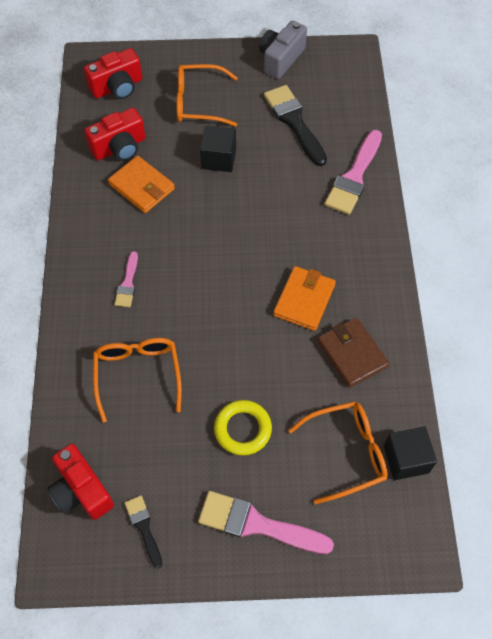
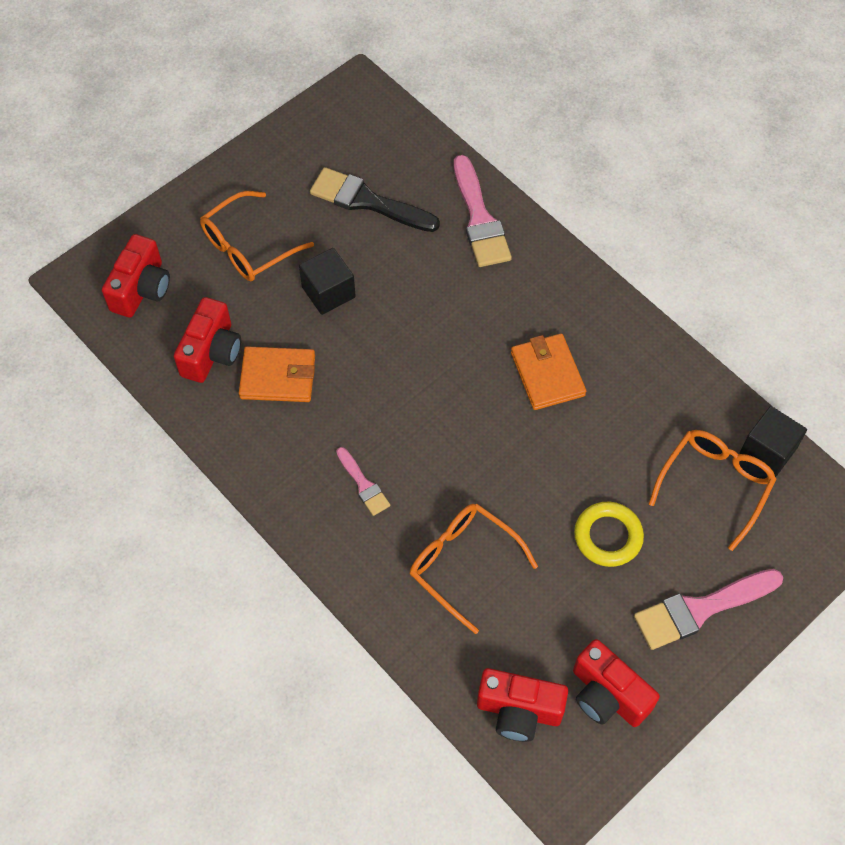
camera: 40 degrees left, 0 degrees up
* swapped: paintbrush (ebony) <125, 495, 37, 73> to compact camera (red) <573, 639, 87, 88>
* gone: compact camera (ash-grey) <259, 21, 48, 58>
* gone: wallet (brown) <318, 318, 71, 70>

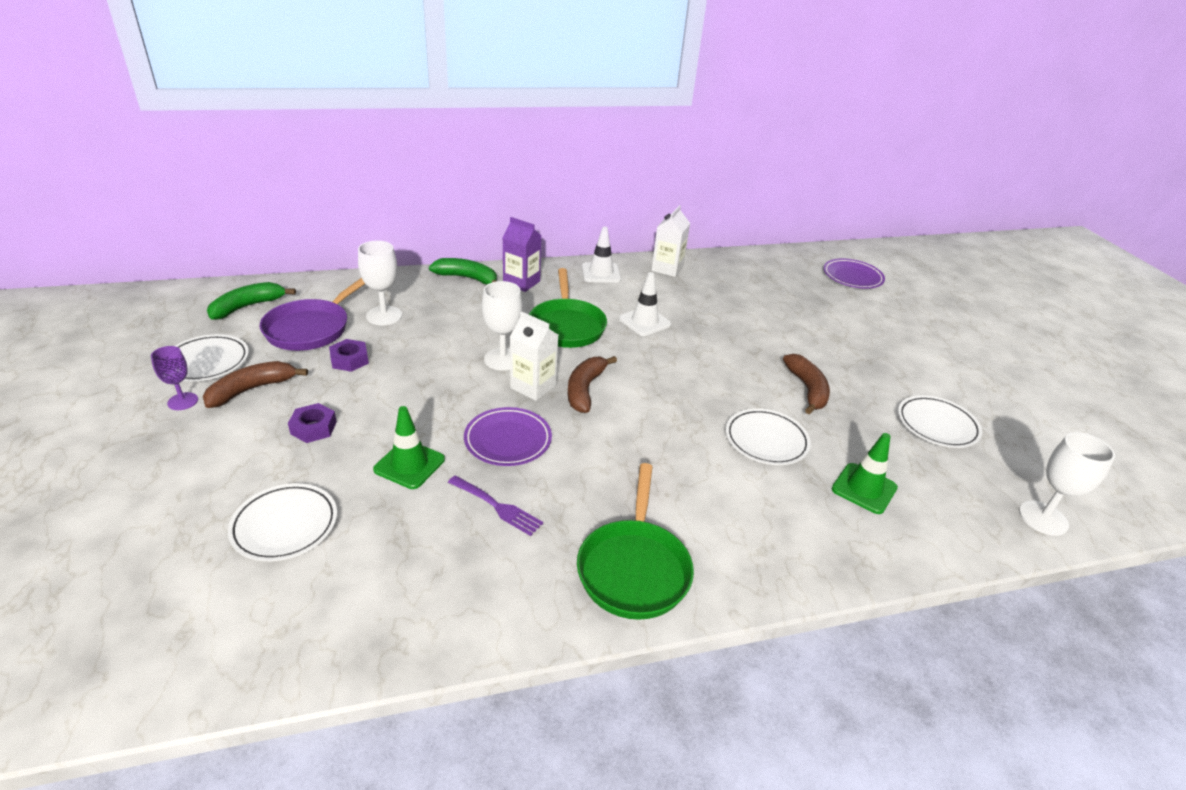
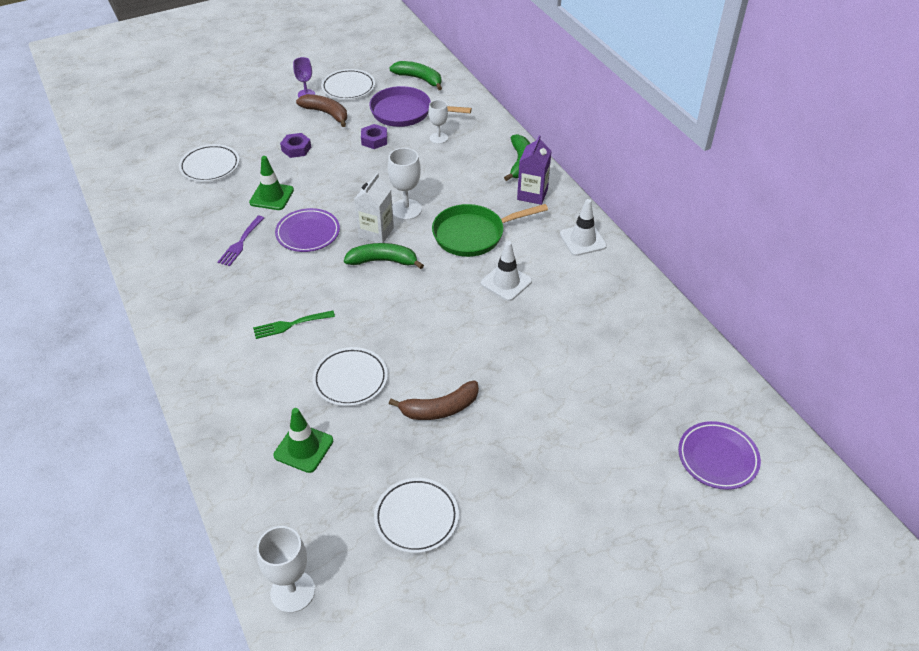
camera: 80 degrees right, 10 degrees up
* scaled: chalice (snow-white) <358, 241, 44, 84> = <429, 100, 19, 44> x0.66
* repainted: banana (brown) <568, 356, 49, 57> to banana (leaf-green) <344, 243, 80, 26>
* gone: skillet (leaf-green) <577, 463, 117, 157>
* gone: juice carton (snow-white) <652, 205, 38, 72>
* new: dinner fork (leaf-green) <253, 311, 82, 28>

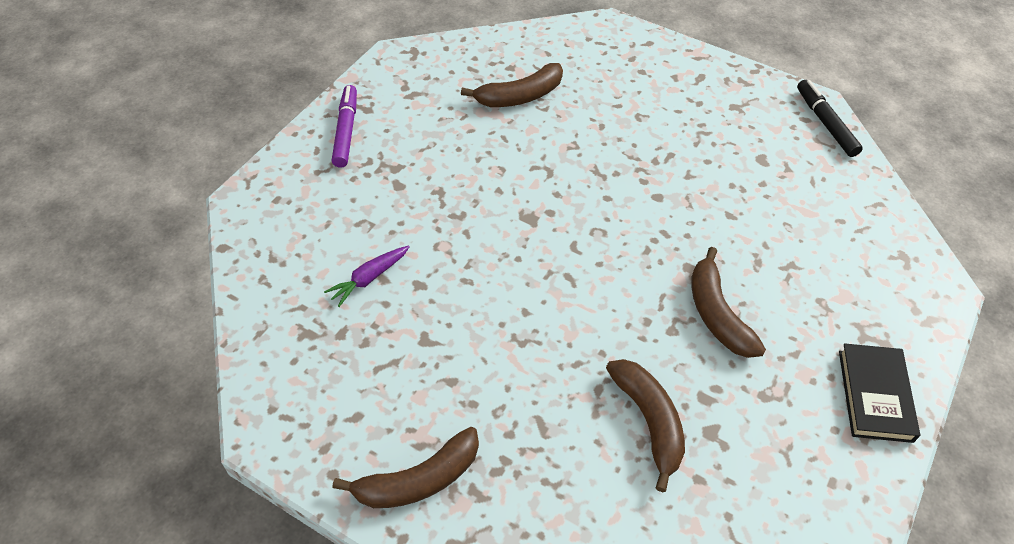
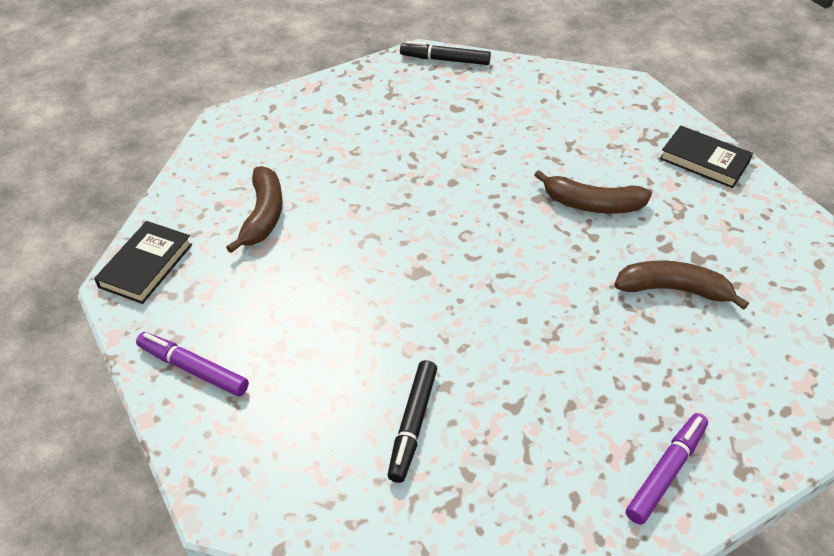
camera: 60 degrees left, 5 degrees down
* swapped: toy carrot (royal purple) <324, 246, 86, 61> to marker pen (ebony) <388, 360, 49, 123>
* swapped: banana (brown) <333, 427, 146, 81> to marker pen (royal purple) <626, 413, 82, 112>
* new: book (ebony) <94, 221, 98, 83>

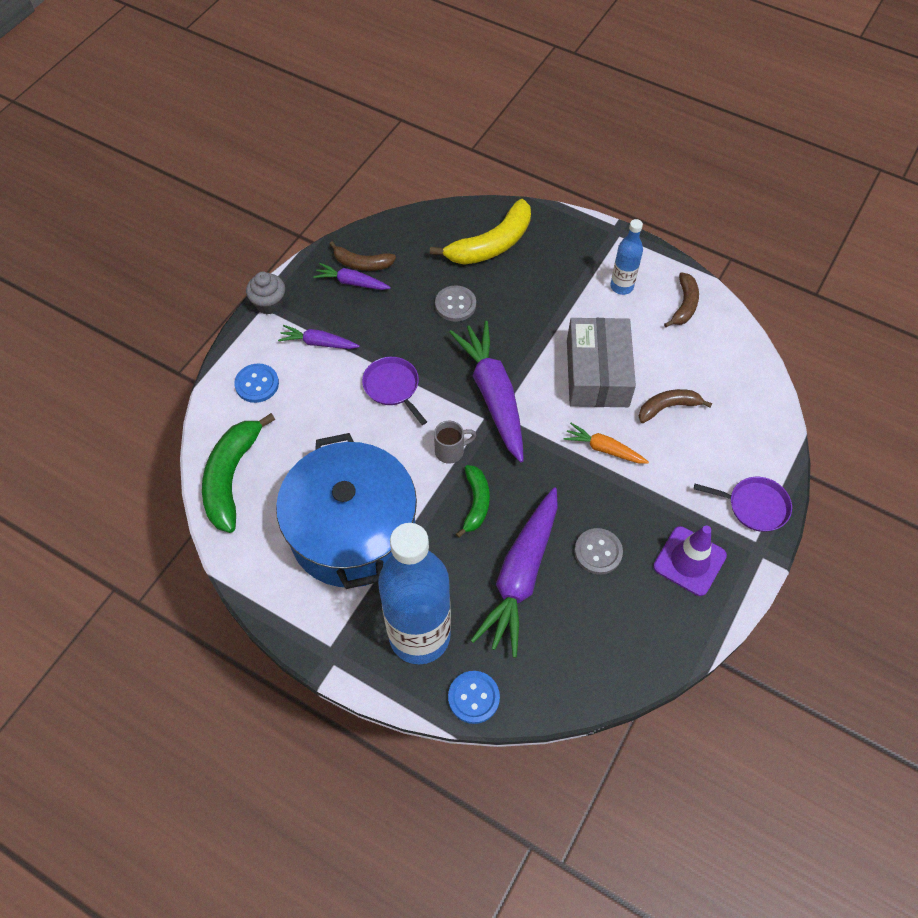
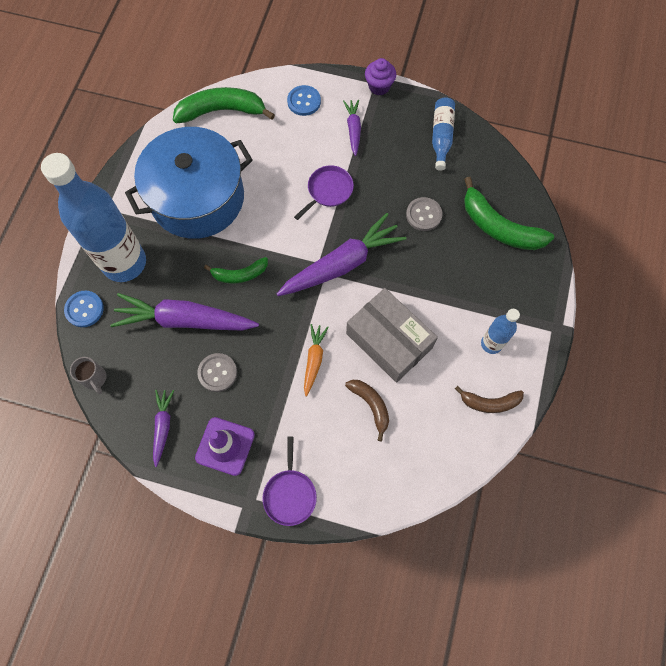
camera: 75 degrees right, 10 degrees up
* repainted: cupcake (ash-grey) <246, 272, 39, 43> to cupcake (royal purple) <365, 58, 31, 37>
* shifted: toy carrot (royal purple) <313, 263, 78, 27> to <153, 390, 21, 77>
* swapped: banana (brown) <330, 241, 66, 30> to flask (royal blue) <432, 97, 23, 74>
* repainted: banana (golden) <430, 199, 101, 66> to banana (leaf-green) <464, 177, 90, 73>
* shifted: mug (ash-grey) <434, 421, 42, 43> to <70, 357, 36, 37>
* rotated: parcel (ash-grey) <567, 318, 69, 89> = <346, 288, 92, 95> 60 degrees clockwise

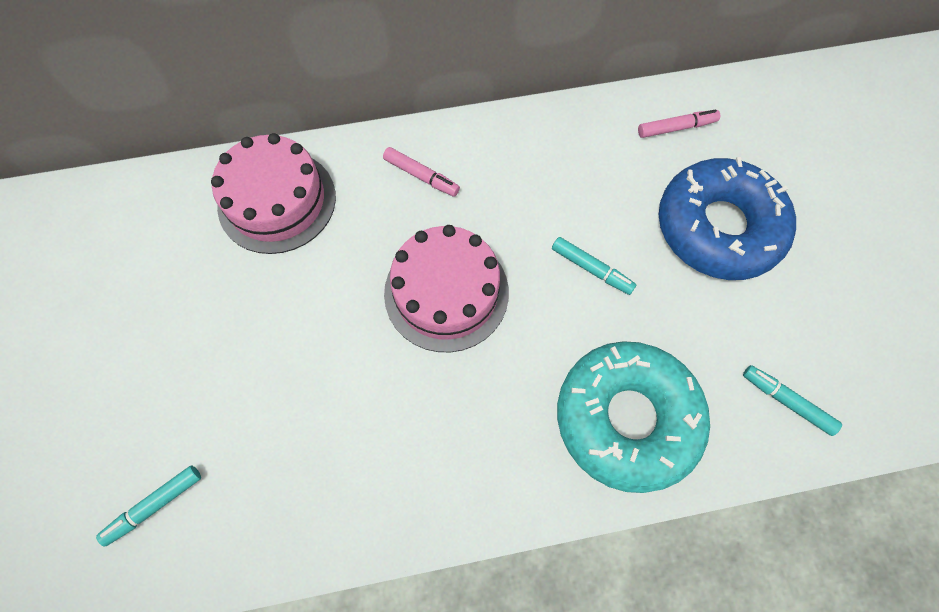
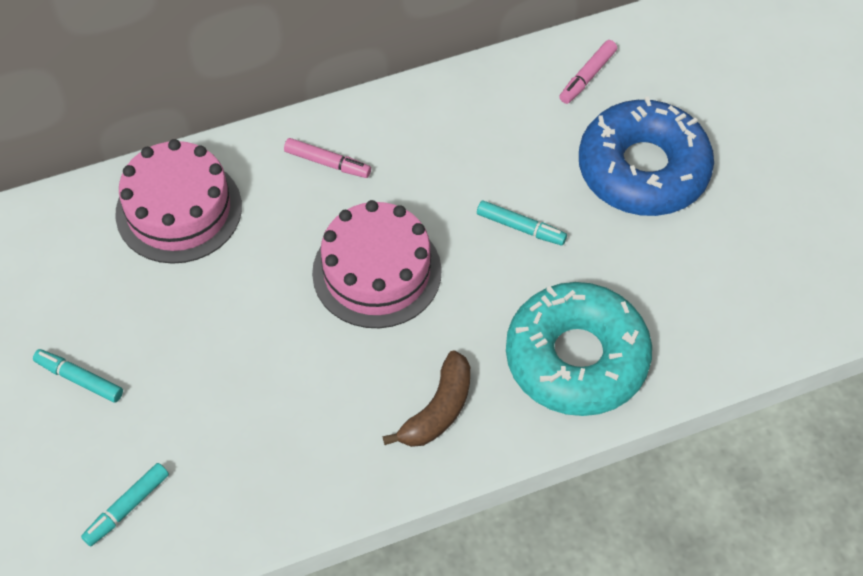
camera: 10 degrees left, 10 degrees down
* rotated: marker pen (rose-pink) <638, 109, 82, 29> = <559, 40, 58, 64> 150 degrees clockwise
* shifted: marker pen (teal) <743, 365, 99, 71> to <33, 349, 90, 54>
* new: banana (brown) <383, 350, 87, 97>

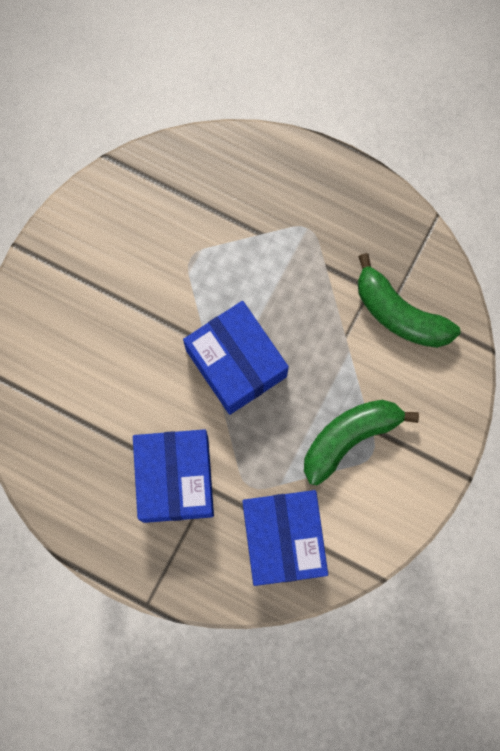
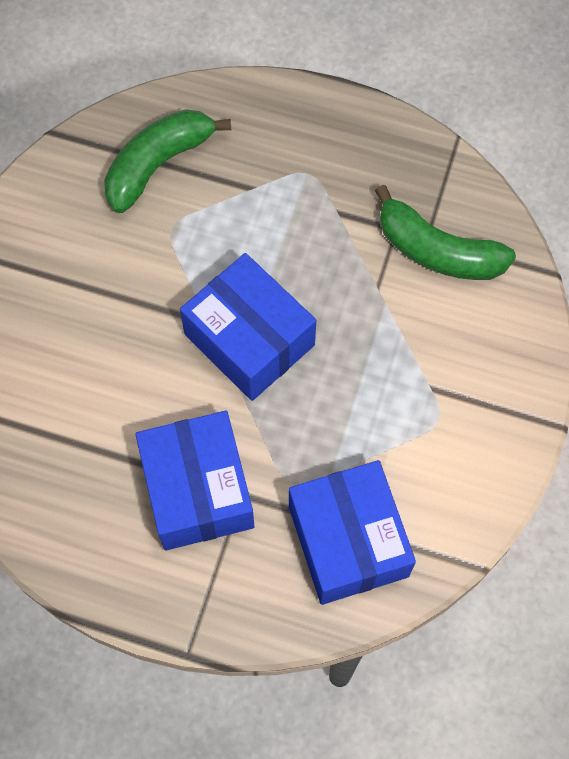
camera: 10 degrees left, 10 degrees down
* shifted: banana (leaf-green) <304, 400, 115, 85> to <104, 109, 127, 104>

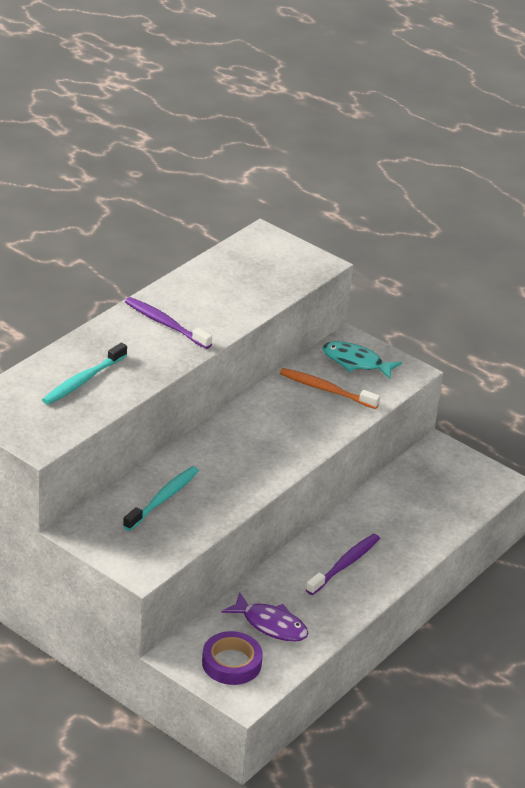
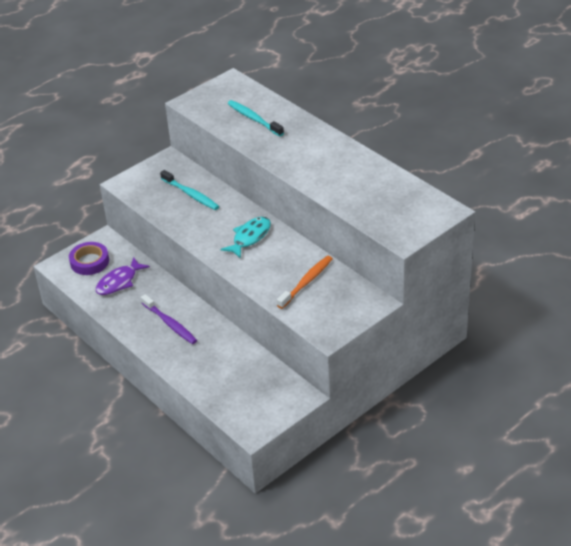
camera: 105 degrees right, 5 degrees up
* gone: toothbrush (royal purple) <125, 297, 87, 52>
* shifted: fish (teal) <322, 341, 80, 39> to <221, 217, 50, 42>

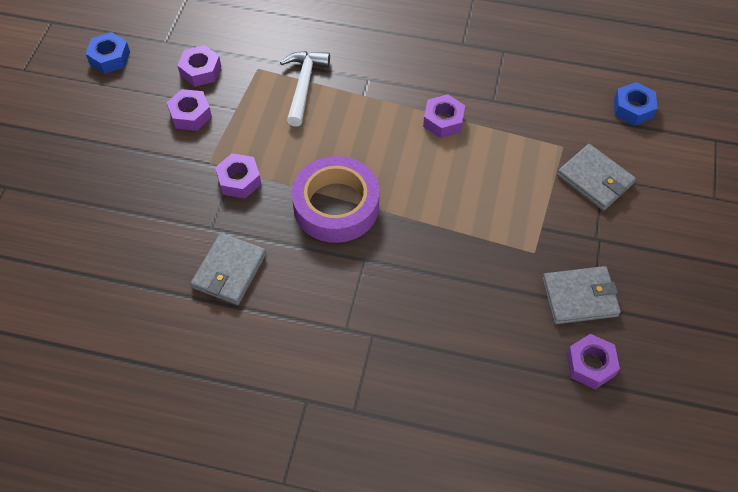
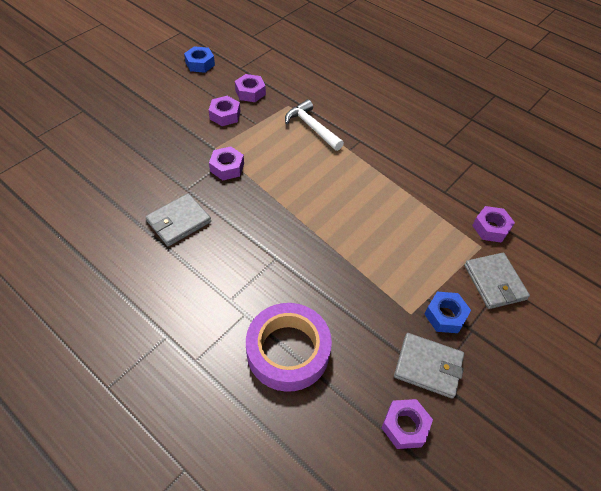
camera: 25 degrees right, 5 degrees down
* rotated: carpenter's hammer (snow-white) <280, 51, 50, 75> = <285, 99, 59, 52> 75 degrees counterclockwise
* shifted: roll of tape (royal purple) <291, 156, 89, 87> to <246, 303, 86, 89>
* shifted: hex nut (royal purple) <423, 94, 42, 44> to <472, 206, 43, 37>
* shifted: hex nut (royal blue) <614, 82, 43, 44> to <424, 292, 47, 41>

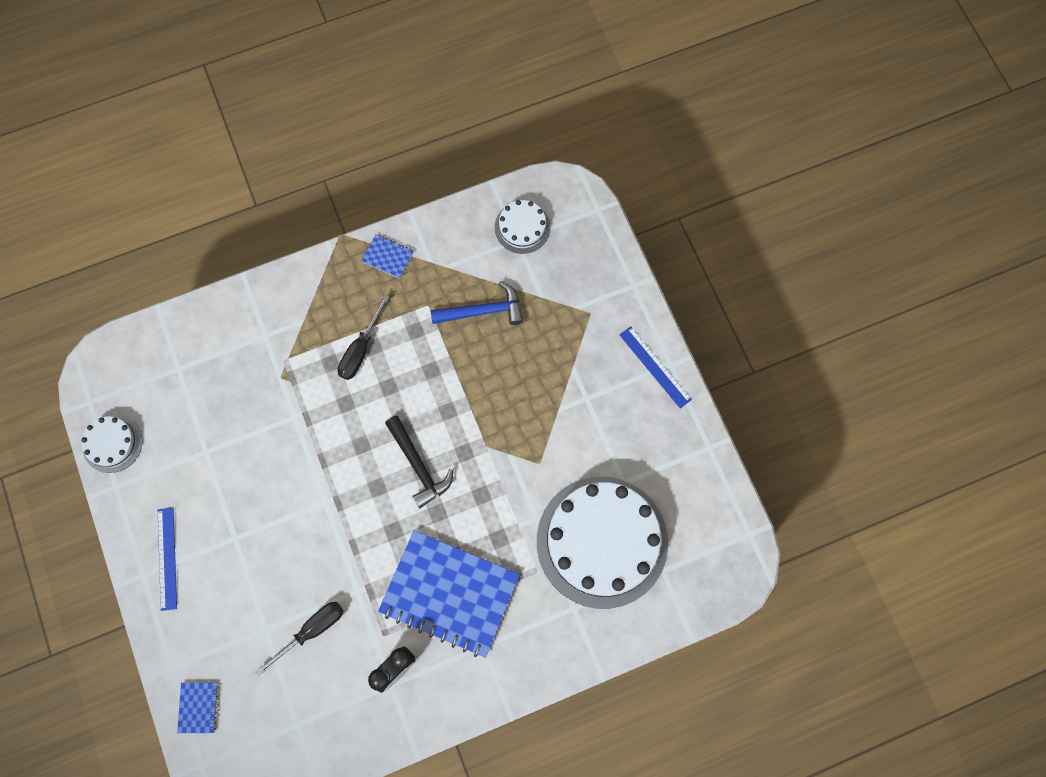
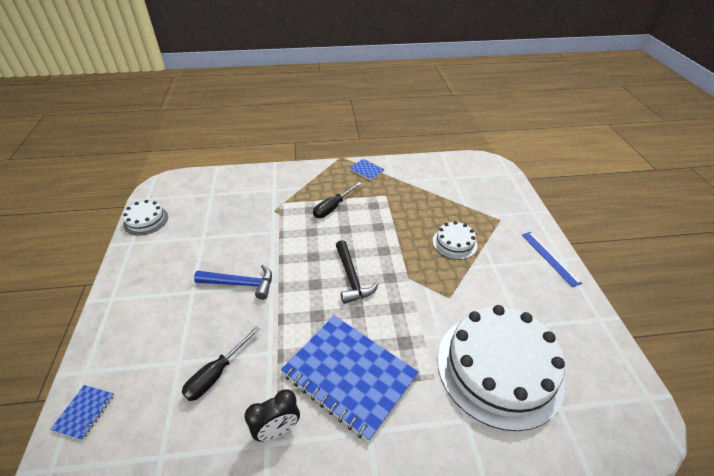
camera: 15 degrees right, 30 degrees down
* gone: measuring stick (royal blue) <158, 508, 19, 103>
* rotated: screwdriver (ebony) <255, 602, 89, 74> = <182, 326, 78, 75> 150 degrees clockwise
* shifted: carpenter's hammer (royal blue) <430, 281, 93, 44> to <194, 265, 78, 35>
* shifted: cake (snow-white) <495, 200, 56, 54> to <433, 221, 45, 39>

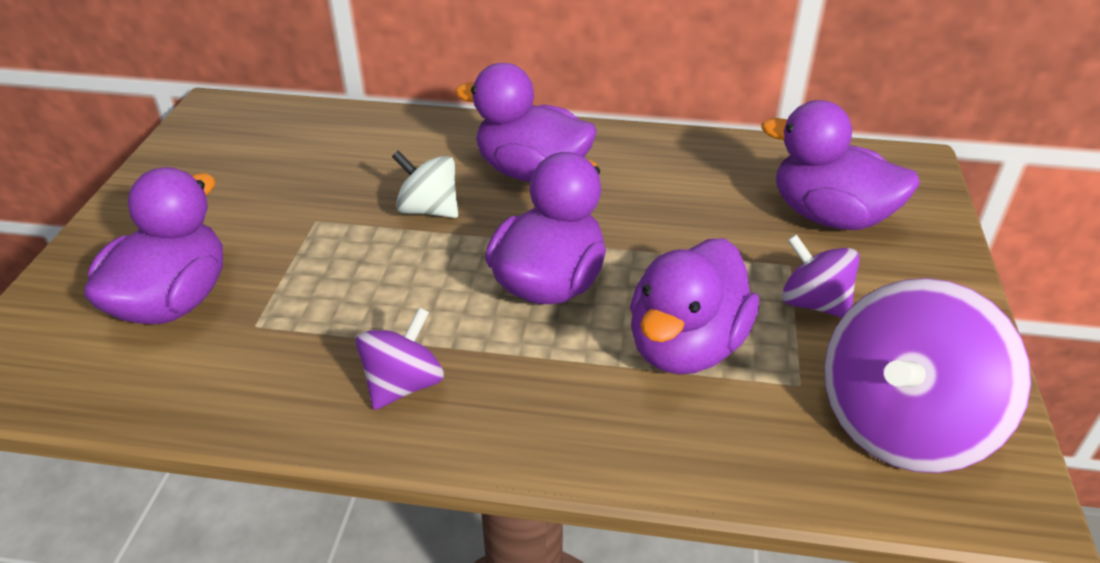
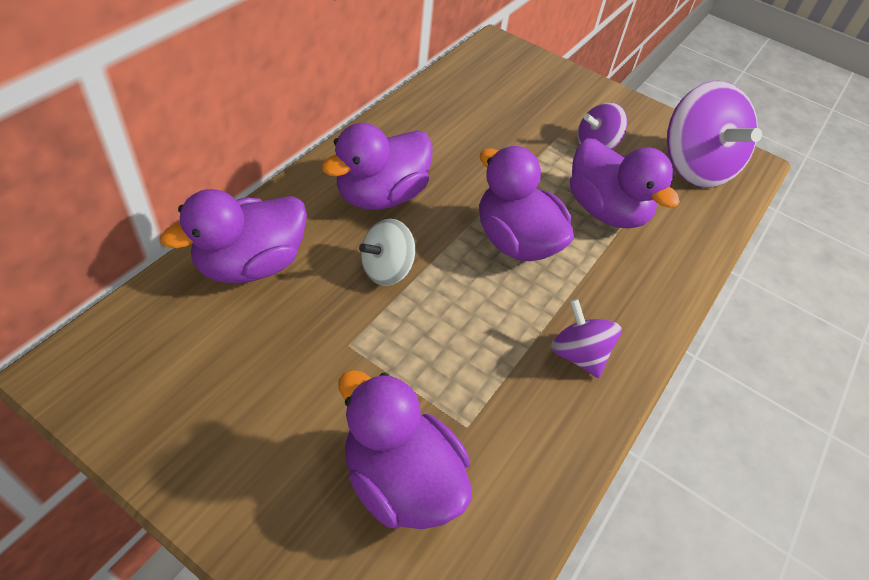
camera: 70 degrees left, 10 degrees up
* shifted: rubber duck (royal purple) <761, 100, 159, 130> to <160, 189, 147, 94>

